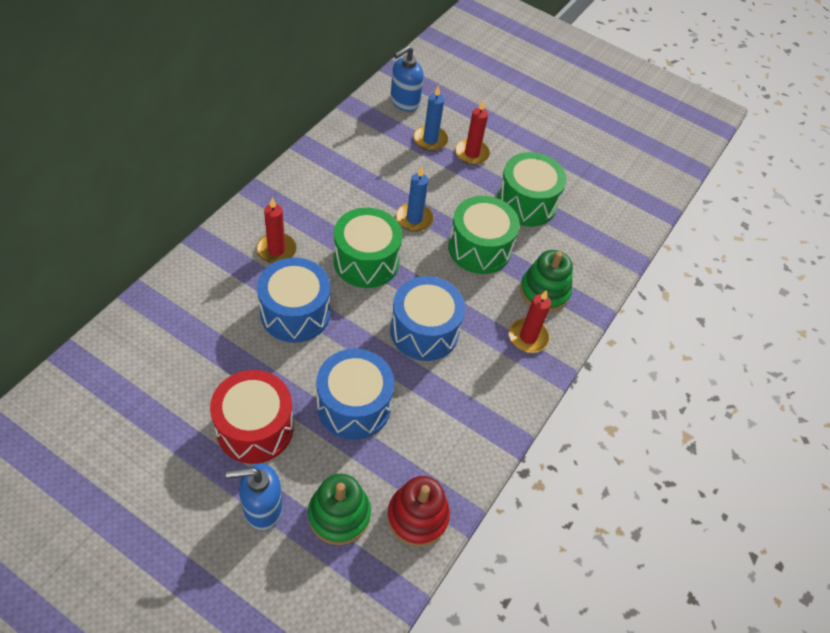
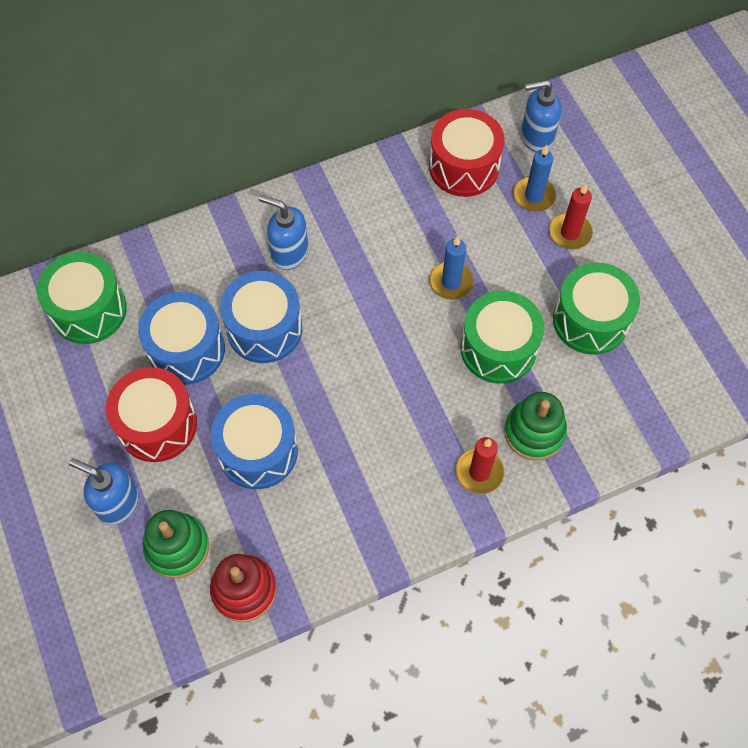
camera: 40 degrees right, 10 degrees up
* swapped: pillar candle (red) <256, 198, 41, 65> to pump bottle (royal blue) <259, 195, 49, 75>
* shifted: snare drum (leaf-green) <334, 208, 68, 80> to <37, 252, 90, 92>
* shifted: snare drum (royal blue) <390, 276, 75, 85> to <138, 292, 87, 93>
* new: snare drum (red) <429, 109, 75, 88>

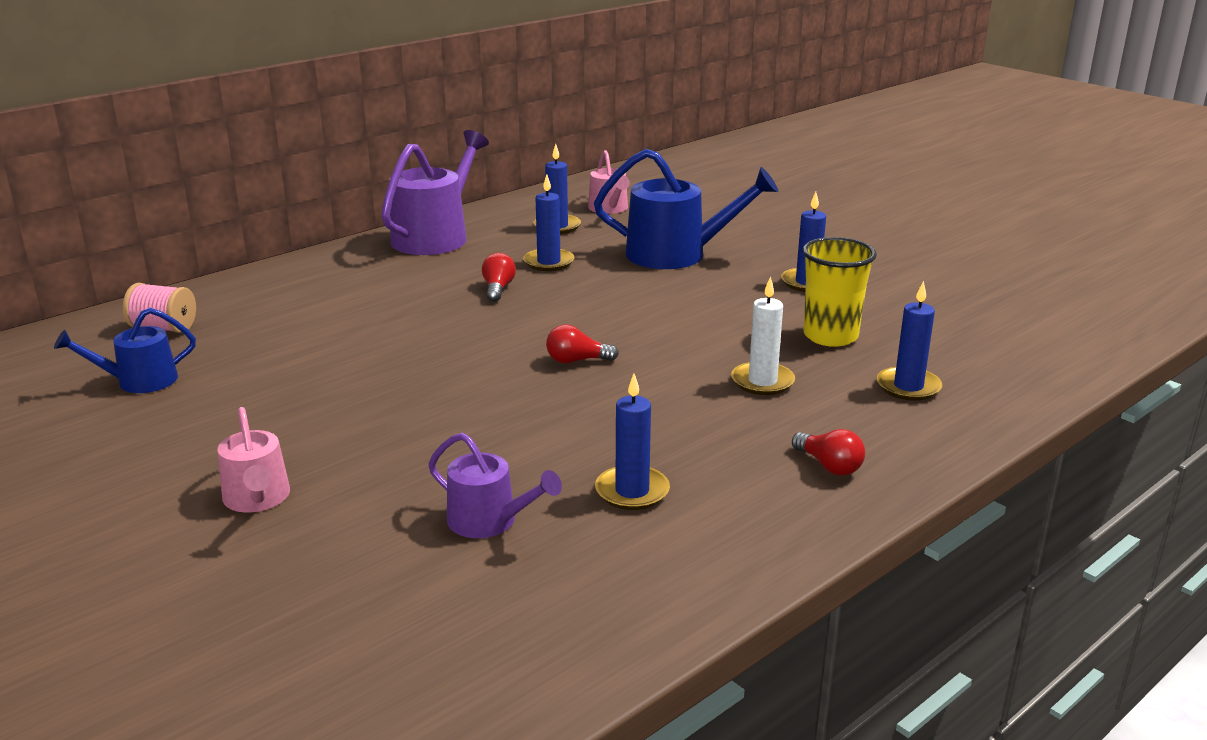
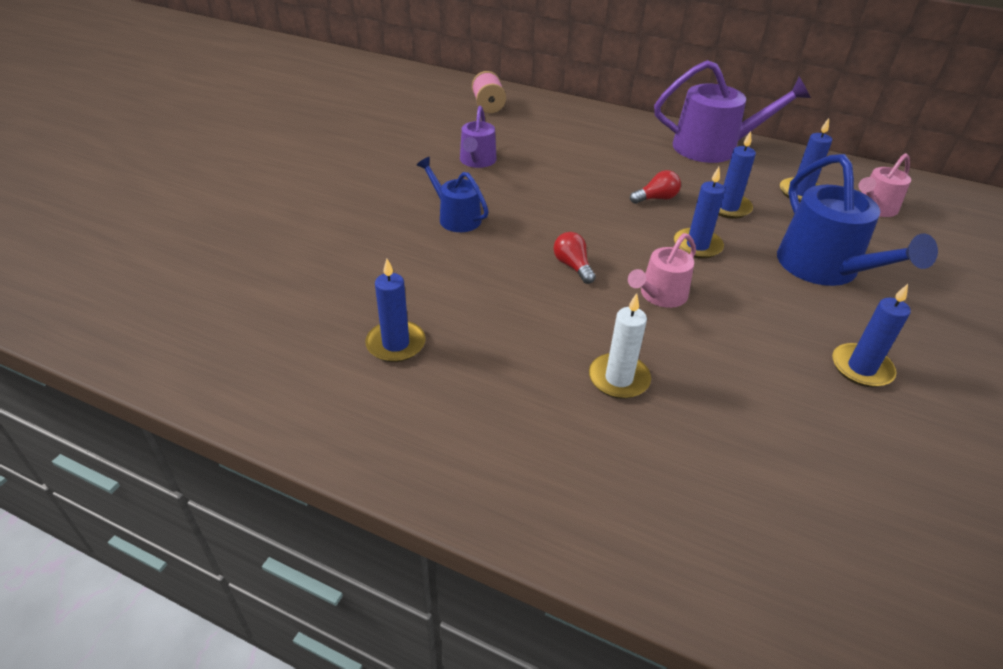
camera: 65 degrees right, 15 degrees up
* shifted: watering pot (royal blue) <54, 308, 142, 85> to <417, 157, 72, 75>
* shifted: watering pot (rose-pink) <218, 407, 72, 106> to <628, 233, 68, 75>
* shifted: watering pot (royal purple) <428, 433, 134, 105> to <460, 106, 37, 62>
* gone: light bulb (red) <792, 429, 73, 47>
* gone: tumbler (golden) <802, 237, 75, 110>
* shifted: pillar candle (royal blue) <877, 281, 65, 120> to <674, 167, 51, 92>

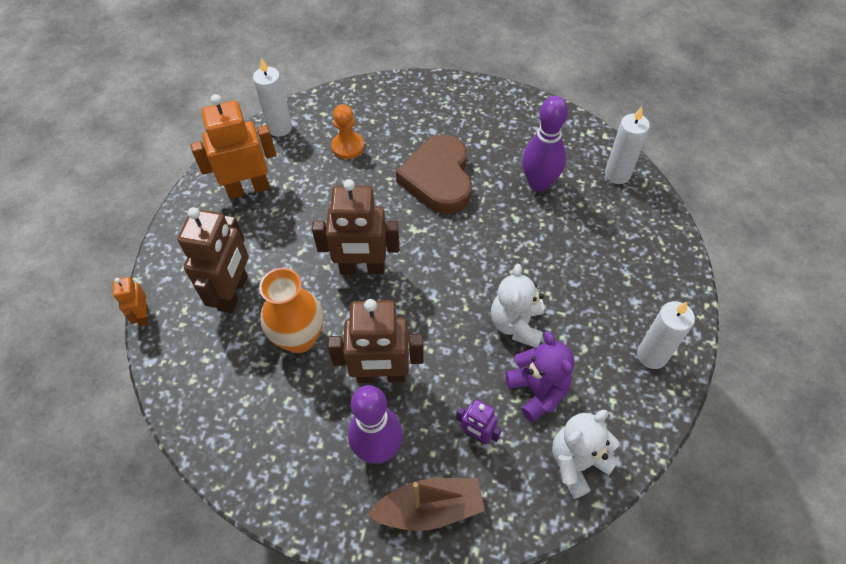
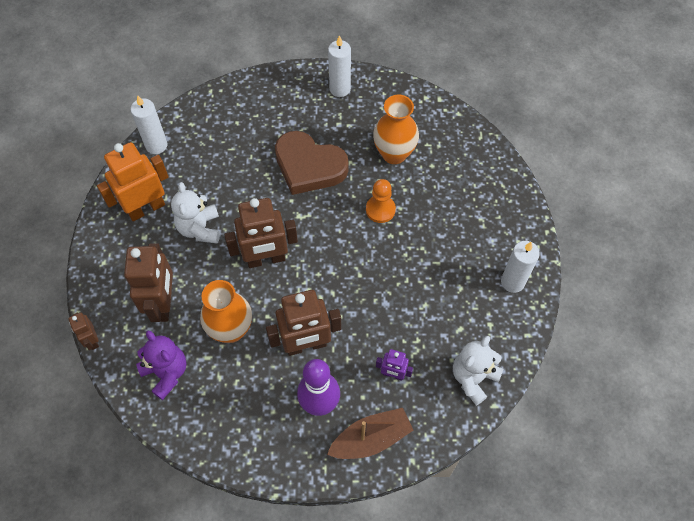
camera: 15 degrees left, 5 degrees up
* repainted: robot figure (bright orange) <113, 277, 35, 49> to robot figure (brown) <68, 313, 31, 37>
* shifted: game pawn (bright orange) <331, 104, 33, 55> to <366, 179, 30, 44>
* rotated: heart (brown) <396, 135, 76, 79> = <275, 131, 74, 64> 45 degrees counterclockwise
* shifted: teddy (snow-white) <491, 264, 53, 84> to <171, 182, 49, 62>
* shifted: teddy (royal purple) <505, 331, 69, 91> to <136, 330, 50, 70>
* swapped: tenpin (royal purple) <522, 96, 46, 96> to vase (bright orange) <373, 95, 46, 69>
* shifted: pillar candle (snow-white) <605, 106, 45, 78> to <328, 35, 23, 62>

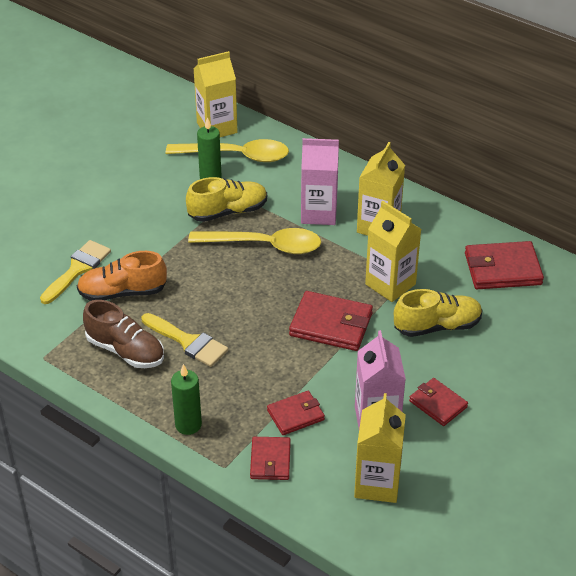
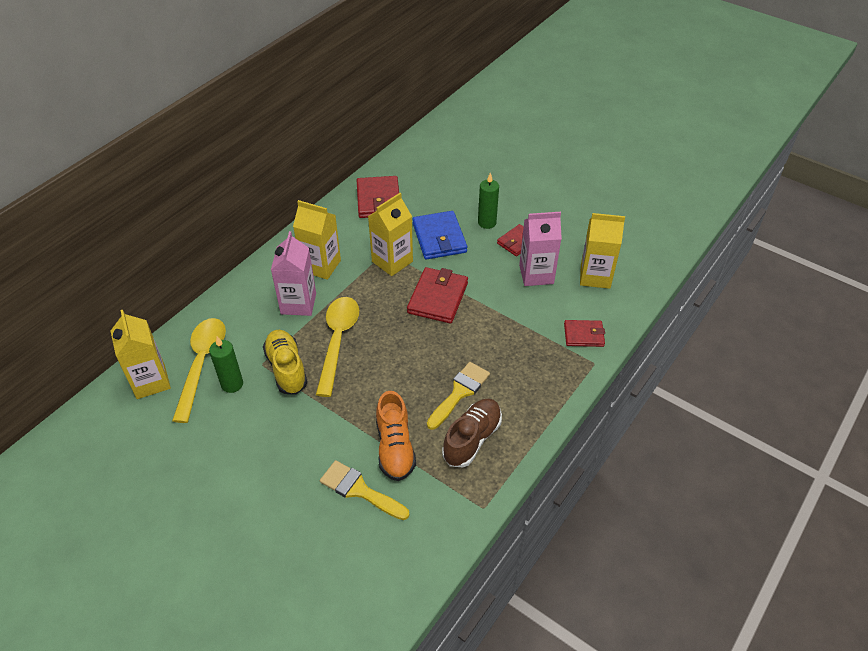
camera: 90 degrees left, 5 degrees up
* shifted: pillar candle (leaf-green) <171, 364, 31, 71> to <478, 172, 21, 57>
* gone: wallet (red) <267, 391, 58, 44>
* swapped: shoe (golden) <394, 289, 89, 48> to wallet (royal blue) <412, 211, 55, 48>

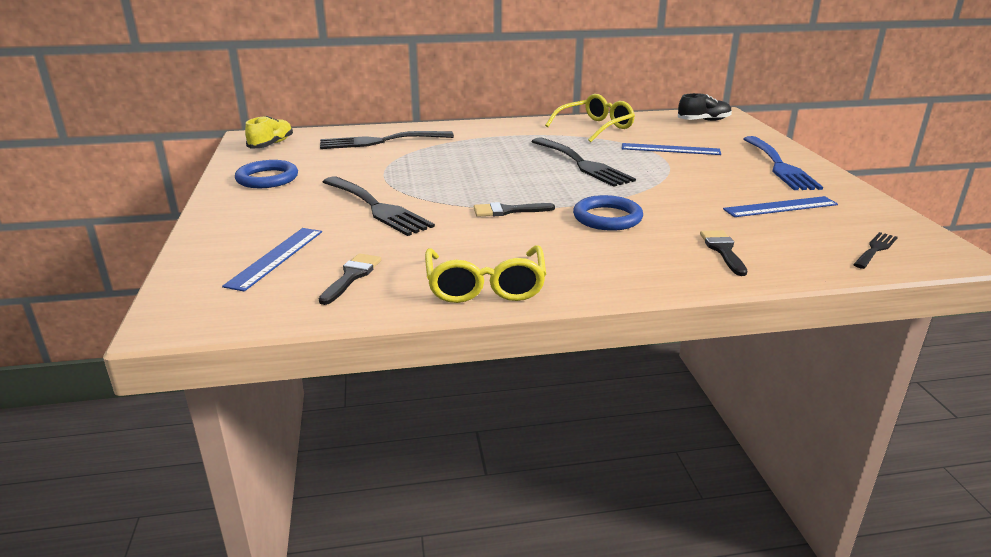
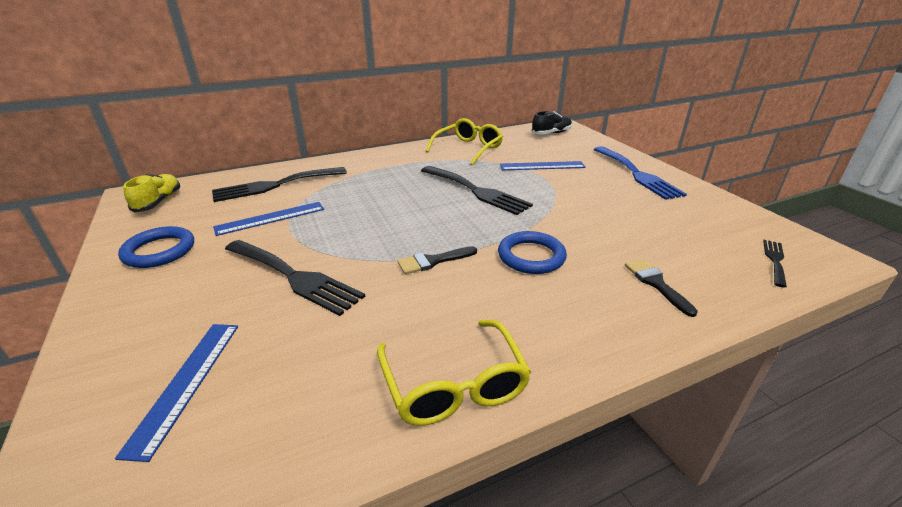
camera: 15 degrees left, 5 degrees up
* gone: paintbrush (ebony) <319, 253, 62, 52>
* shifted: measuring stick (royal blue) <723, 196, 115, 21> to <213, 202, 111, 34>

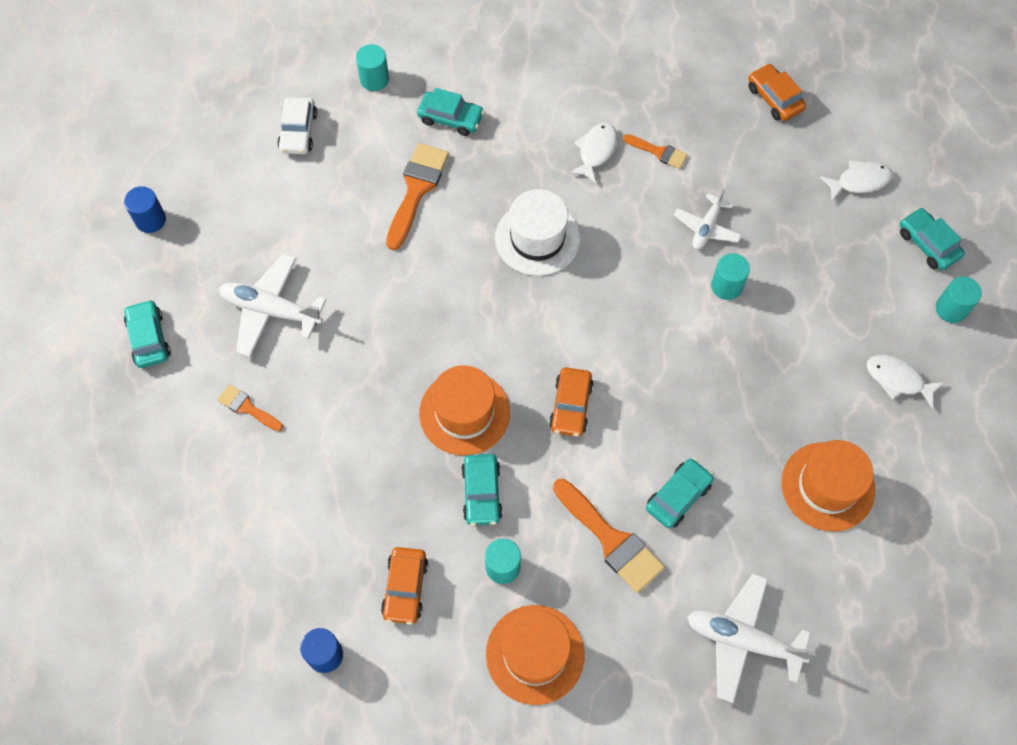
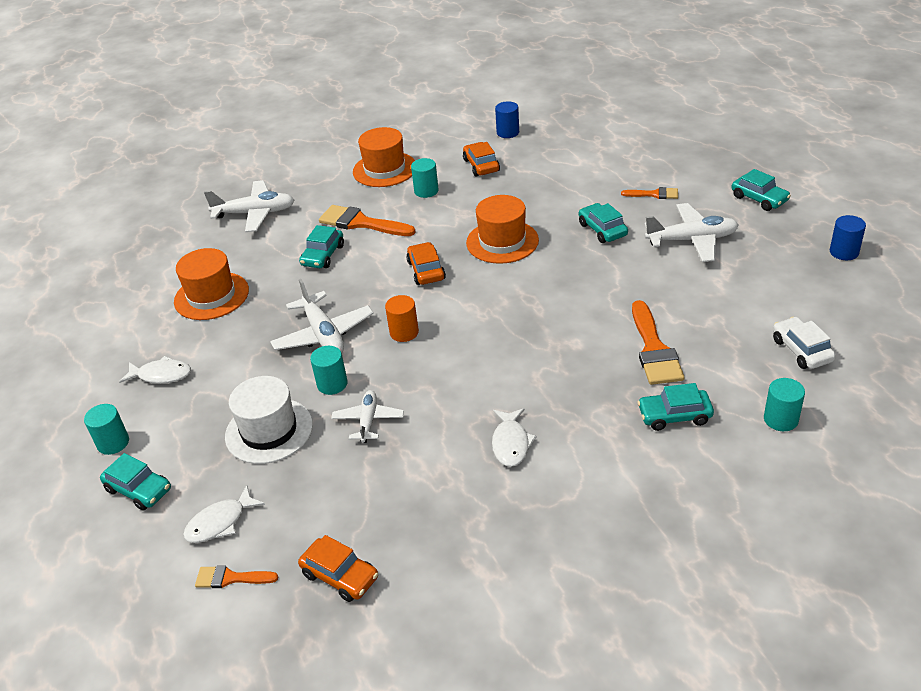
camera: 160 degrees right, 25 degrees down
* shifted: car (teal) <461, 454, 42, 72> to <579, 203, 49, 40>
* shifted: top hat (snow-white) <495, 189, 85, 87> to <225, 376, 88, 88>
* shifted: paintbrush (bright orange) <623, 134, 64, 35> to <195, 565, 83, 23>
* new: plane (snow-white) <270, 279, 104, 74>
* new: cylinder (bright orange) <385, 295, 34, 47>

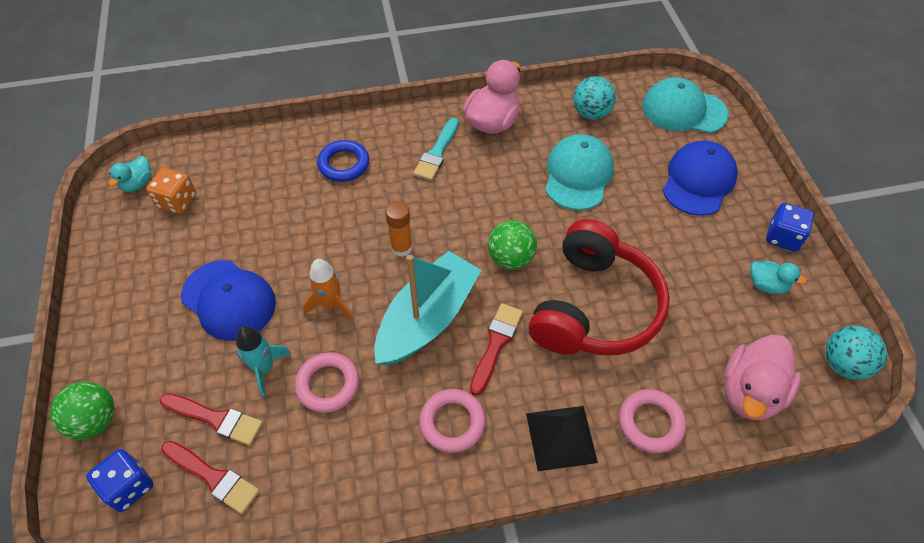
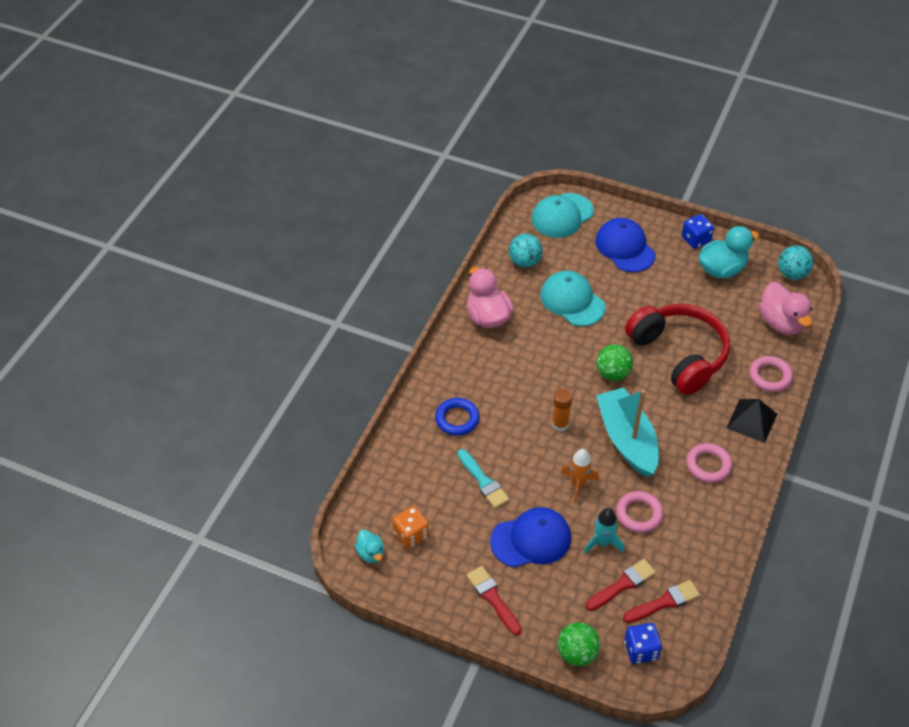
camera: 55 degrees left, 5 degrees down
* shifted: paintbrush (teal) <413, 118, 46, 63> to <457, 449, 53, 60>
* shifted: paintbrush (red) <470, 303, 53, 92> to <466, 566, 56, 69>
* scaled: rubber duck (teal) <750, 261, 57, 33> = <699, 226, 60, 52> x1.85

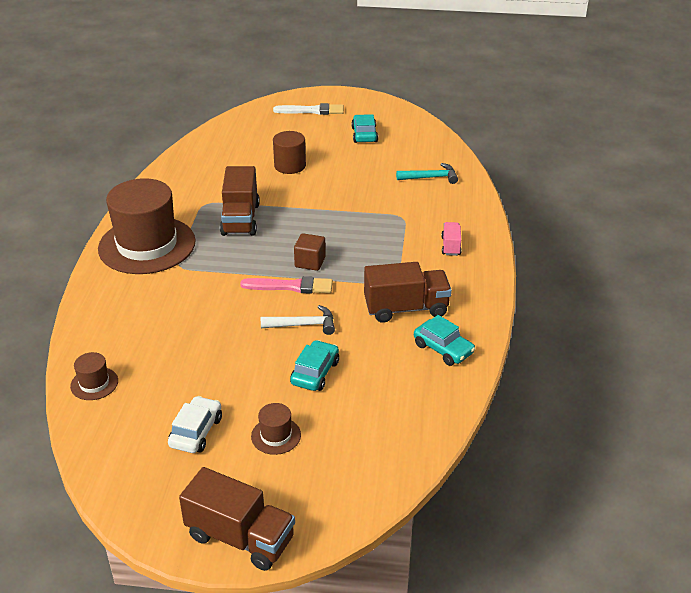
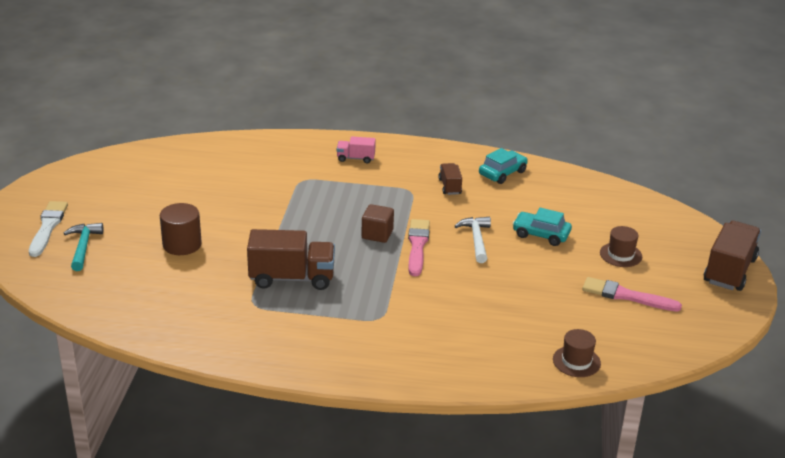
camera: 90 degrees left, 5 degrees down
* gone: top hat (brown) <98, 178, 98, 96>
* swapped: car (snow-white) <168, 396, 54, 57> to paintbrush (rose-pink) <582, 277, 100, 35>
* gone: car (teal) <351, 114, 27, 29>
* scaled: lorry (brown) <364, 262, 88, 61> = <438, 163, 24, 32> x0.52
* shifted: carpenter's hammer (teal) <396, 163, 62, 21> to <64, 223, 40, 48>

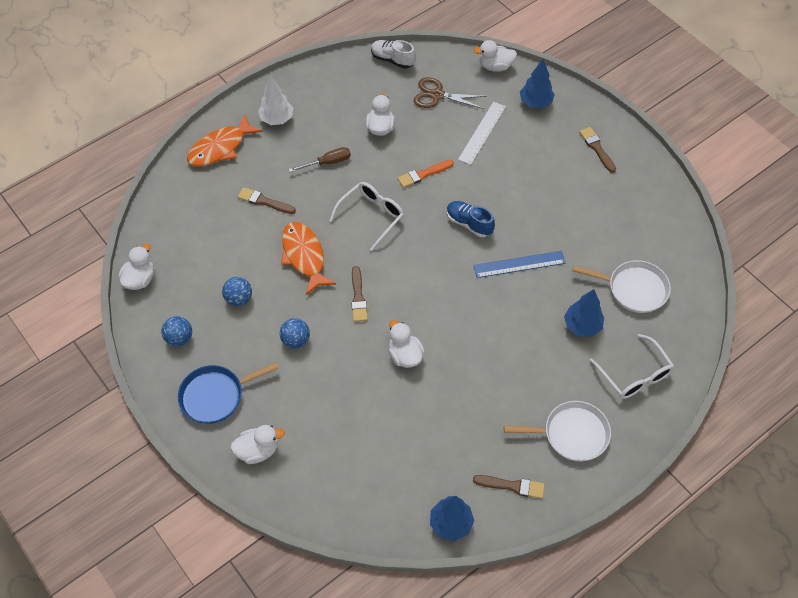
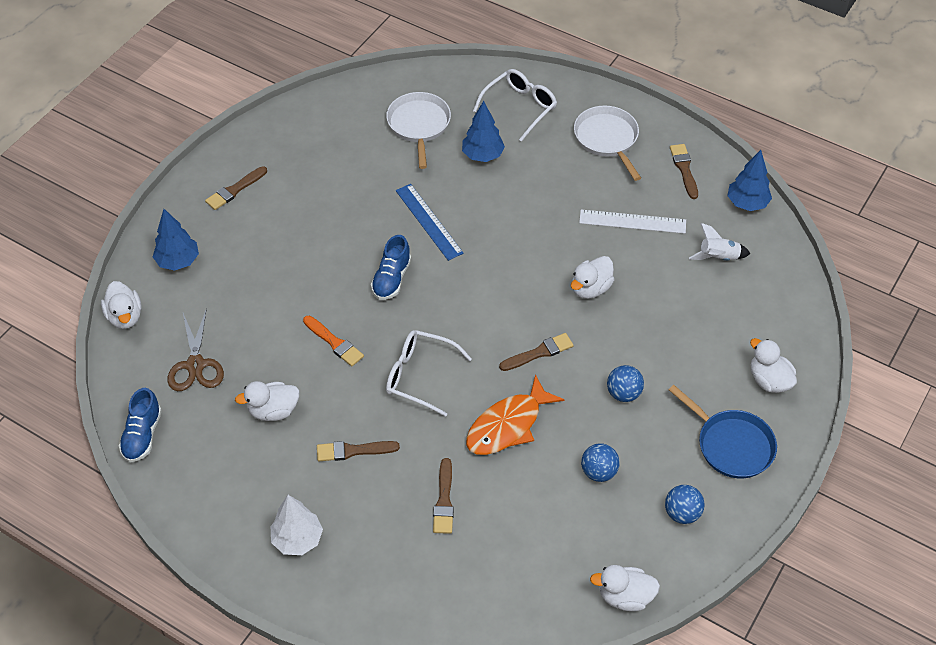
camera: 110 degrees left, 5 degrees down
* gone: fish (bright orange) <187, 114, 76, 52>
* swapped: screwdriver (brown) <289, 147, 62, 25> to paintbrush (brown) <317, 441, 83, 20>
* repainted: shoe (snow-white) <371, 40, 45, 29> to shoe (royal blue) <119, 388, 43, 74>
* shifted: measuring stick (snow-white) <458, 102, 48, 63> to <579, 210, 107, 24>
* new: rocket (snow-white) <689, 223, 61, 38>

